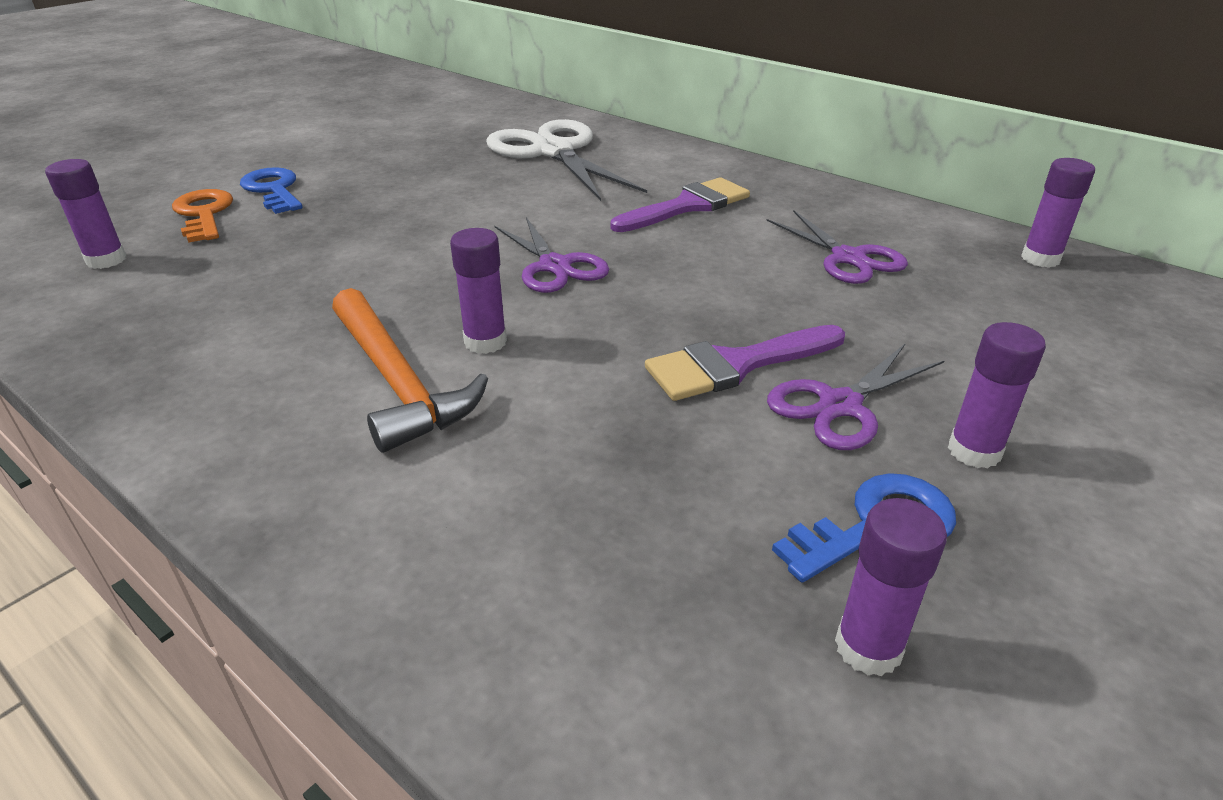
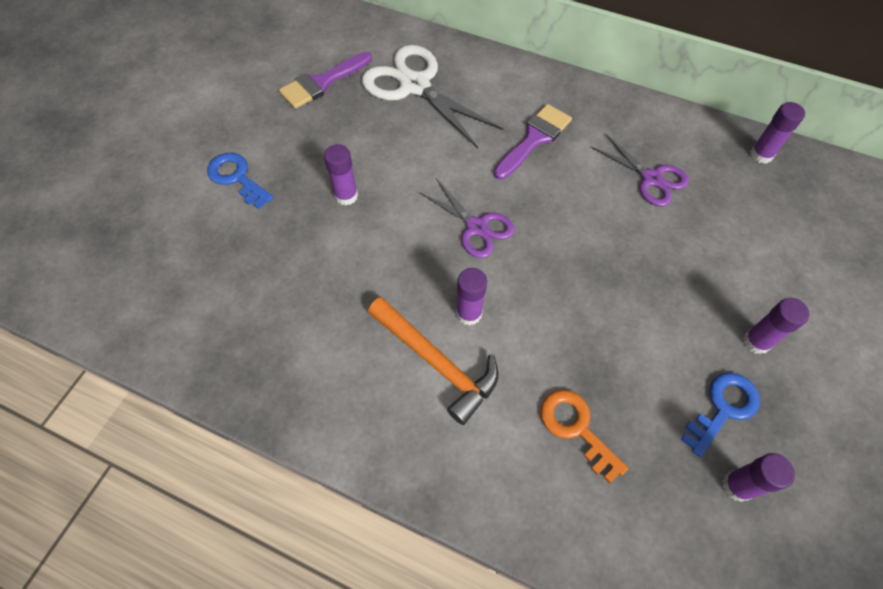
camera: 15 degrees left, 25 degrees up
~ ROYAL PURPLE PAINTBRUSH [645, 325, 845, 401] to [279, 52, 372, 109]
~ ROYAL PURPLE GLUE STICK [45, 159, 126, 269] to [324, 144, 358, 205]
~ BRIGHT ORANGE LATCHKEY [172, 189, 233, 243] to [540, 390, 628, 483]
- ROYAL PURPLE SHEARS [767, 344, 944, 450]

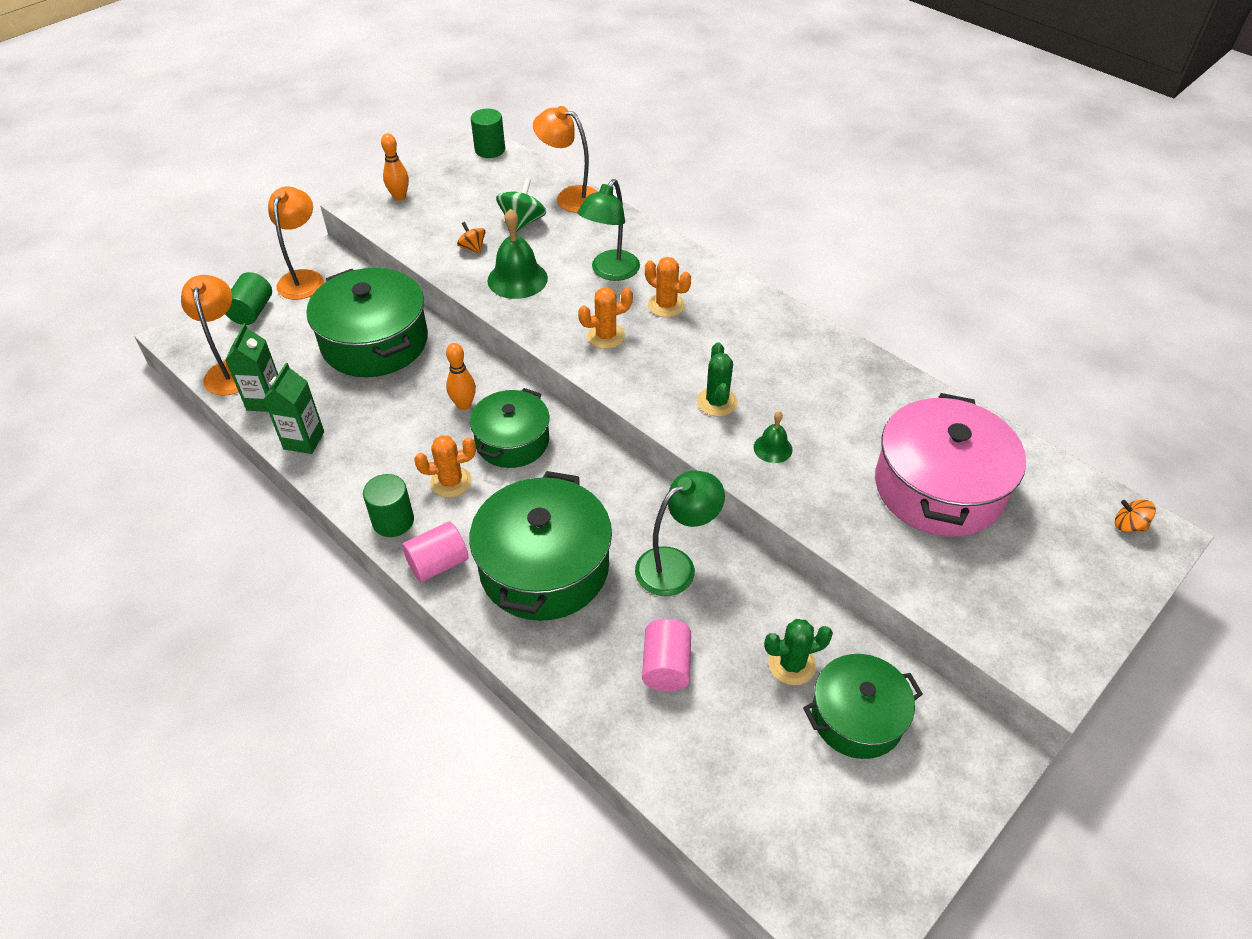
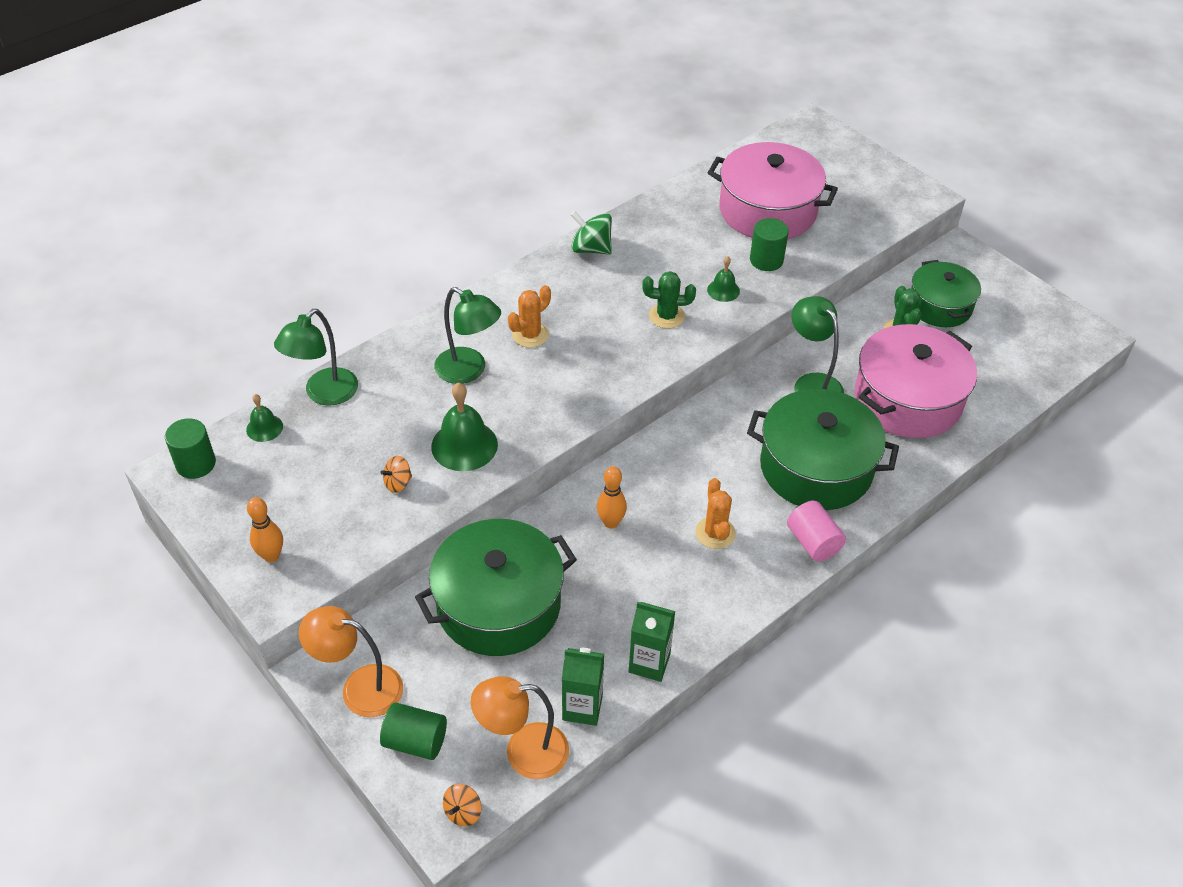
camera: 85 degrees left, 0 degrees up
+ LEAF-GREEN SCHOOL BELL [246, 394, 283, 442]
~ BRIGHT ORANGE LAMP [533, 106, 598, 213] to LEAF-GREEN LAMP [274, 309, 358, 406]
~ BRIGHT ORANGE TOY TOP [1115, 500, 1156, 532] to [443, 784, 481, 827]
~ LEAF-GREEN TOY TOP [496, 178, 546, 232] to [571, 211, 612, 254]
~ LEAF-GREEN CYLINDER SHAPE [363, 474, 414, 537] to [750, 218, 789, 271]
~ ROSY CYLINDER SHAPE [642, 619, 691, 691] to ROSY STOCKPOT [855, 324, 977, 438]
- LEAF-GREEN STOCKPOT [470, 388, 549, 468]
- BRIGHT ORANGE SAGUARO CACTUS [578, 288, 633, 349]

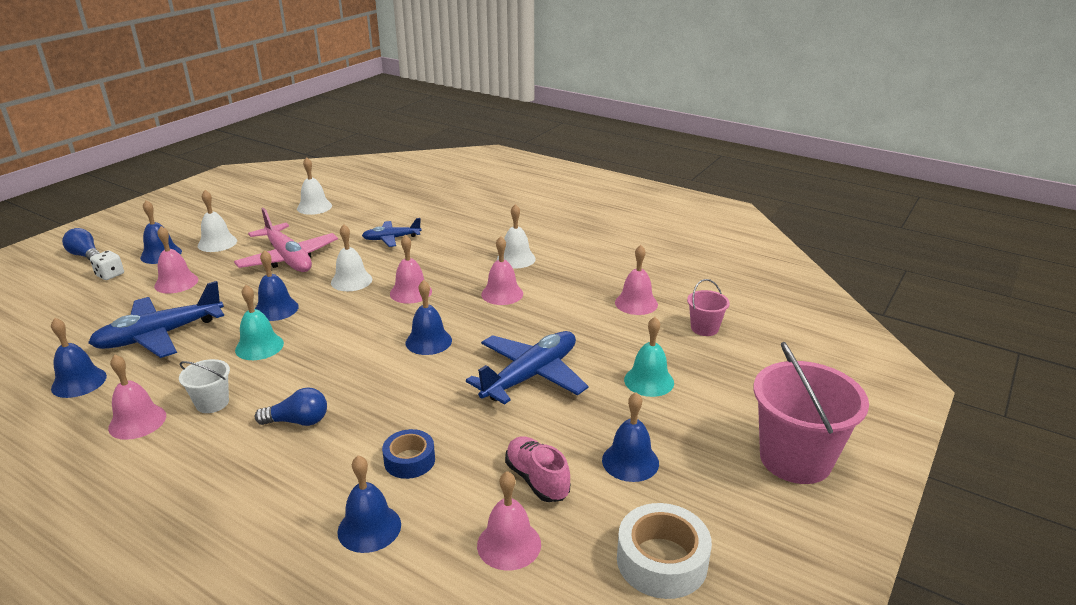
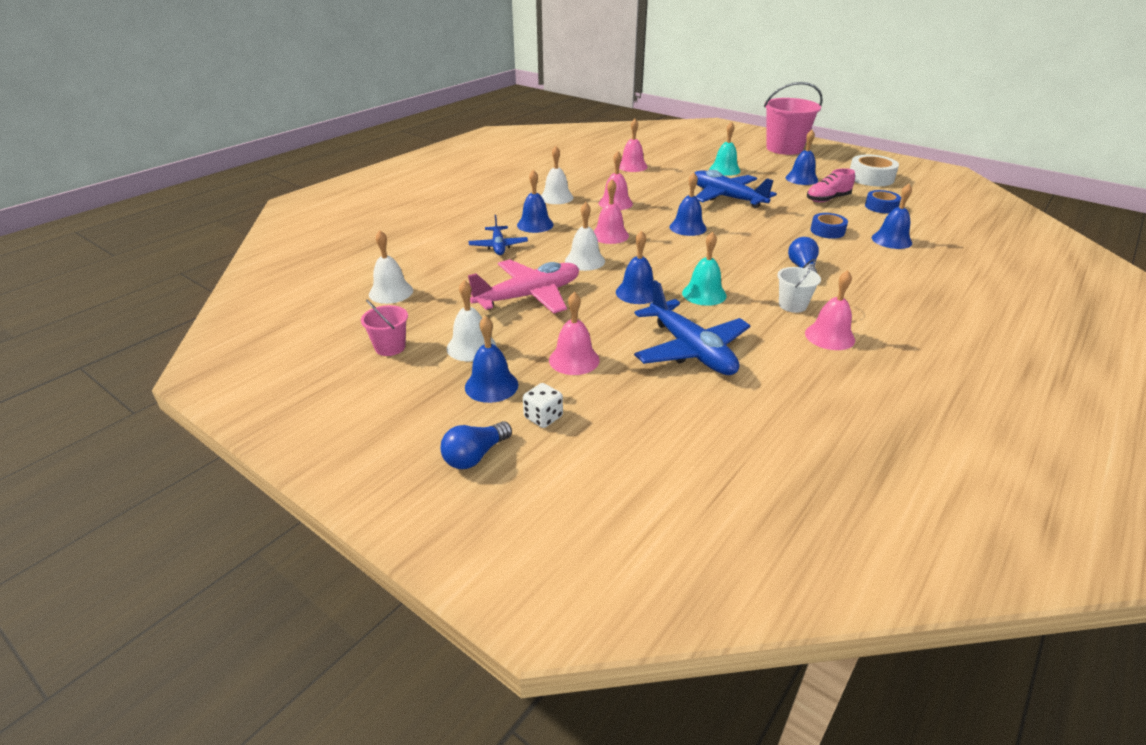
camera: 85 degrees left, 5 degrees up
~ ROSY BUCKET [687, 279, 730, 336] to [361, 300, 408, 356]
~ BLUE SCHOOL BELL [51, 318, 107, 398] to [517, 170, 554, 233]
~ ROSY SCHOOL BELL [477, 471, 541, 571] to BLUE STICKY TAPE [865, 190, 901, 213]

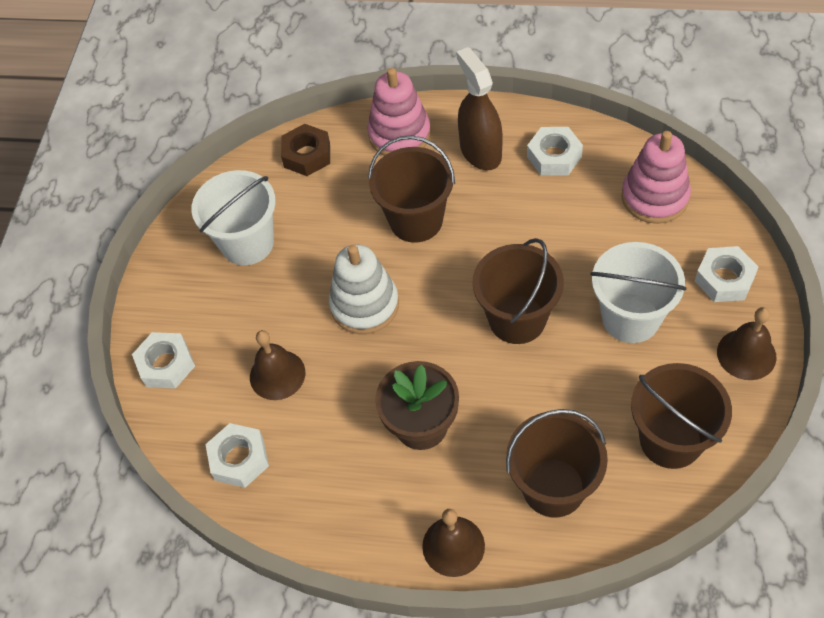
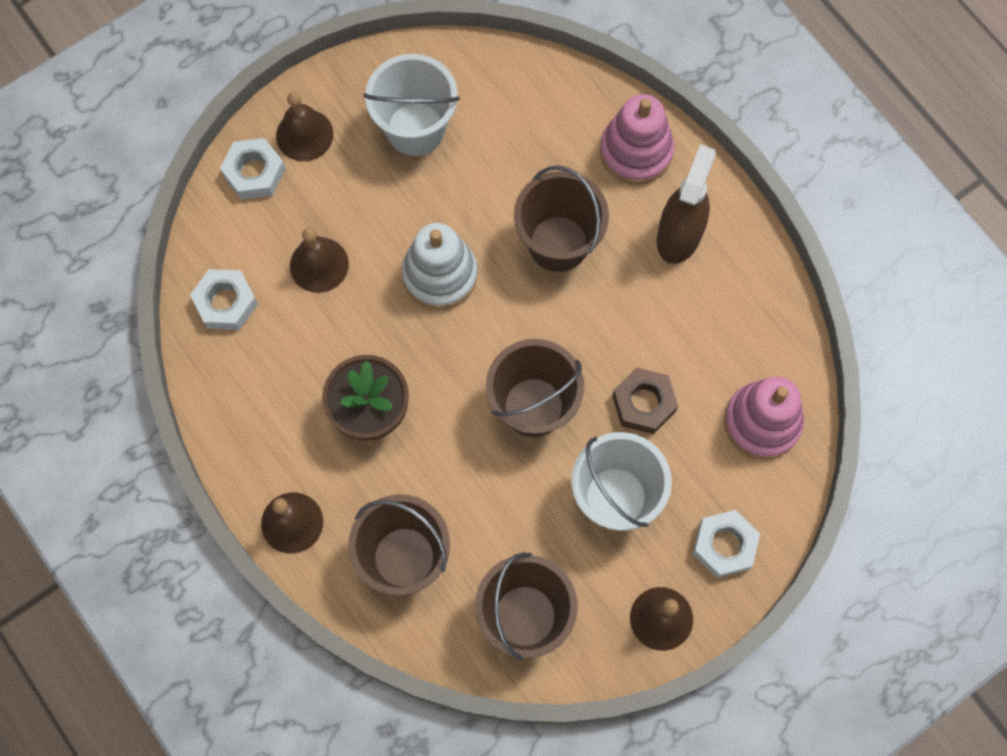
camera: 40 degrees right, 15 degrees up
+ BROWN SCHOOL BELL [276, 92, 333, 161]
~ BROWN HEX NUT [281, 124, 330, 176] to [612, 367, 678, 434]
- SNOW-WHITE HEX NUT [527, 127, 583, 175]

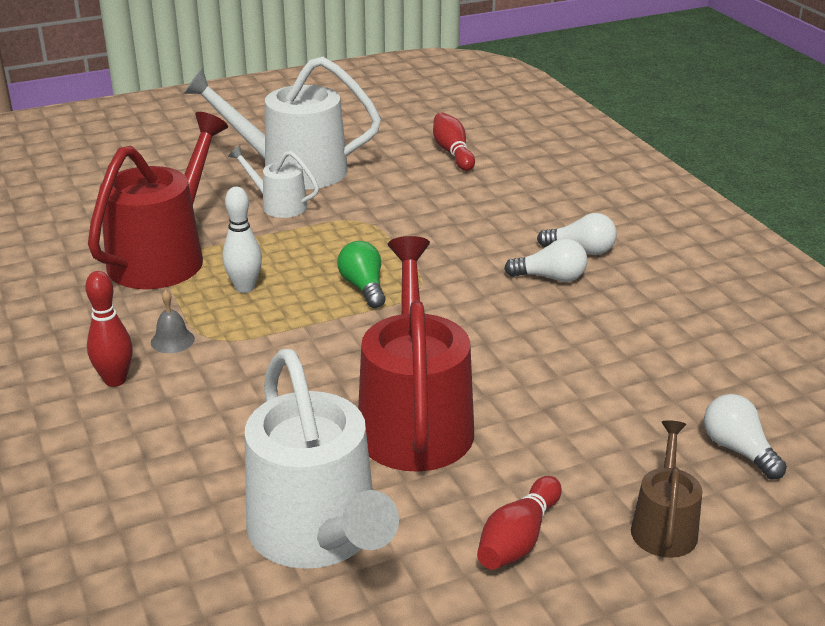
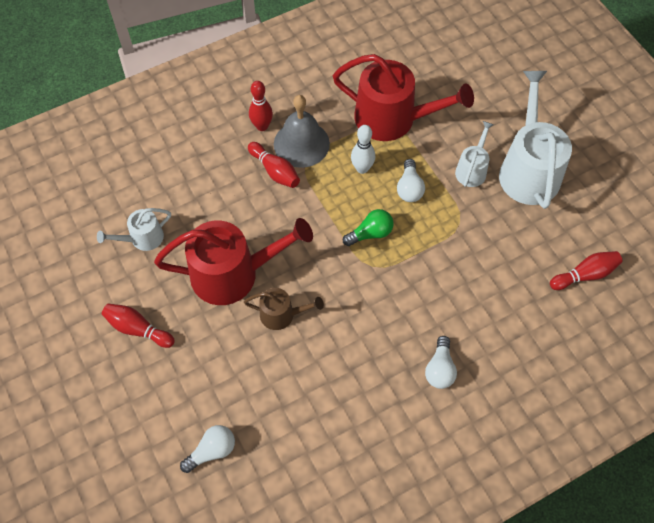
camera: 85 degrees right, 30 degrees up
~ SNOW-WHITE WATERING CAN [245, 349, 399, 569] = [97, 208, 171, 251] x0.51
~ BROWN WATERING CAN [631, 420, 702, 558] to [244, 288, 324, 330]
+ RED TENPIN [248, 142, 300, 188]
~ GREY SCHOOL BELL [151, 290, 195, 353] = [274, 95, 330, 168] x2.25
~ SNOW-WHITE BULB [504, 238, 587, 282] to [397, 159, 425, 202]

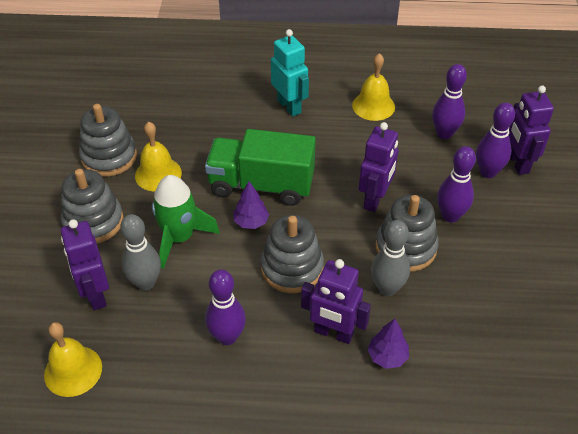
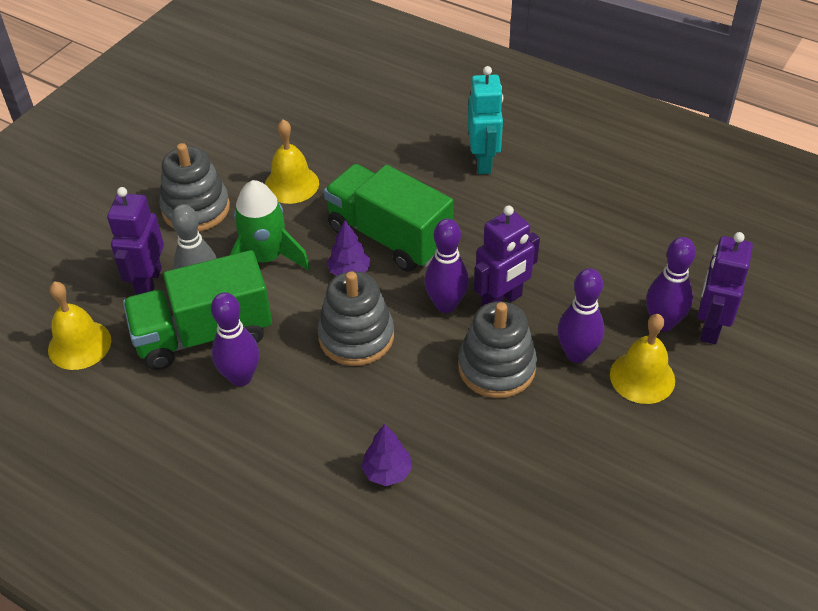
camera: 30 degrees right, 0 degrees up
+ LEAF-GREEN LORRY [123, 250, 272, 370]
~ ROYAL PURPLE TENPIN [432, 64, 467, 139] to [424, 219, 469, 313]
~ GOLDEN SCHOOL BELL [352, 53, 395, 121] to [610, 314, 675, 404]
- GREY STACKING TOY [79, 104, 137, 177]
- ROYAL PURPLE ROBOT [301, 259, 371, 344]
- GREY TENPIN [371, 220, 410, 296]

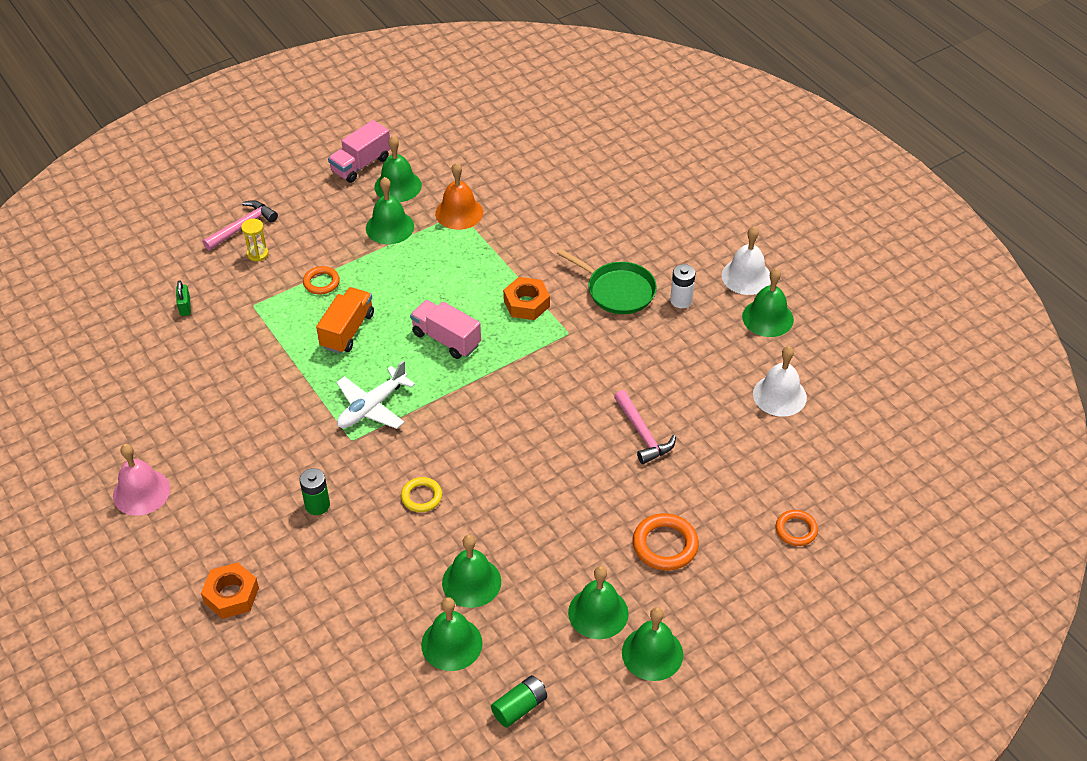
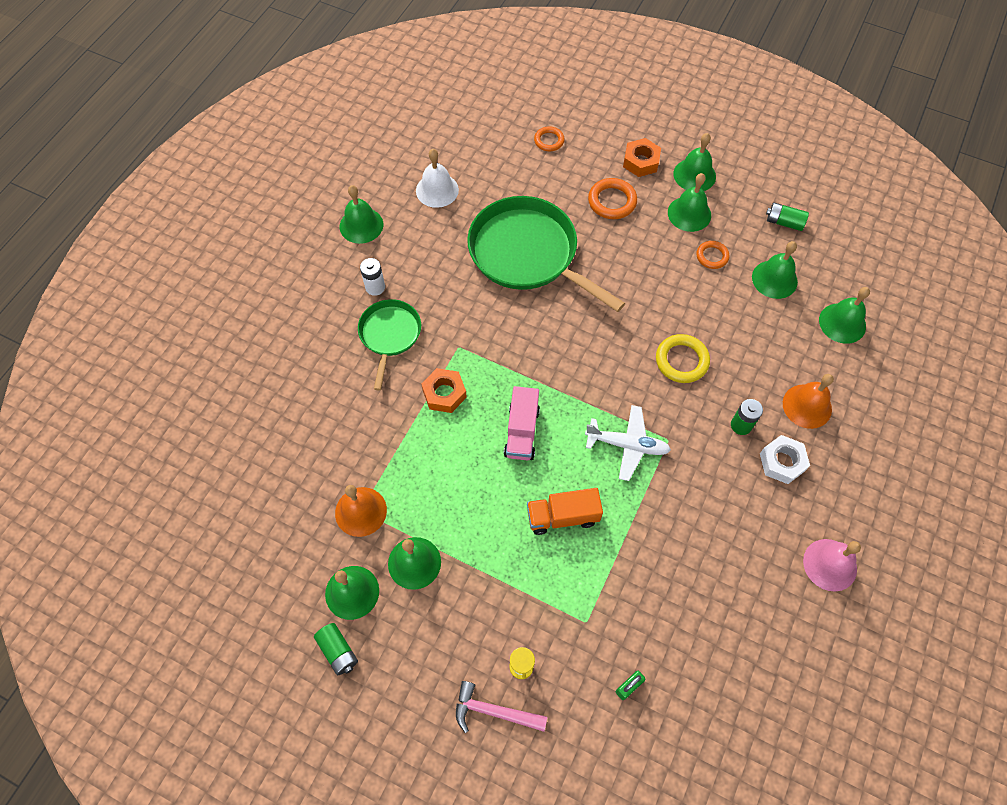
camera: 120 degrees left, 15 degrees up
~ ROSY LORRY [328, 120, 391, 183] to LEAF-GREEN AA BATTERY [314, 623, 358, 675]
~ ROSY CLAW HAMMER [614, 390, 676, 464] to LEAF-GREEN SKILLET [467, 196, 625, 312]
~ BRIGHT ORANGE HEX NUT [201, 562, 259, 619] to [623, 138, 661, 177]
~ GOLDEN HOOP [401, 477, 442, 512] = [656, 334, 710, 383] x1.55
~ BRIGHT ORANGE HOOP [303, 266, 340, 294] to [697, 241, 729, 269]
+ SNOW-WHITE HEX NUT [760, 435, 810, 484]
+ BRIGHT ORANGE SCHOOL BELL [783, 374, 834, 429]
~ LEAF-GREEN SCHOOL BELL [442, 535, 501, 608] to [819, 287, 870, 344]
- SNOW-WHITE SCHOOL BELL [721, 227, 771, 295]

